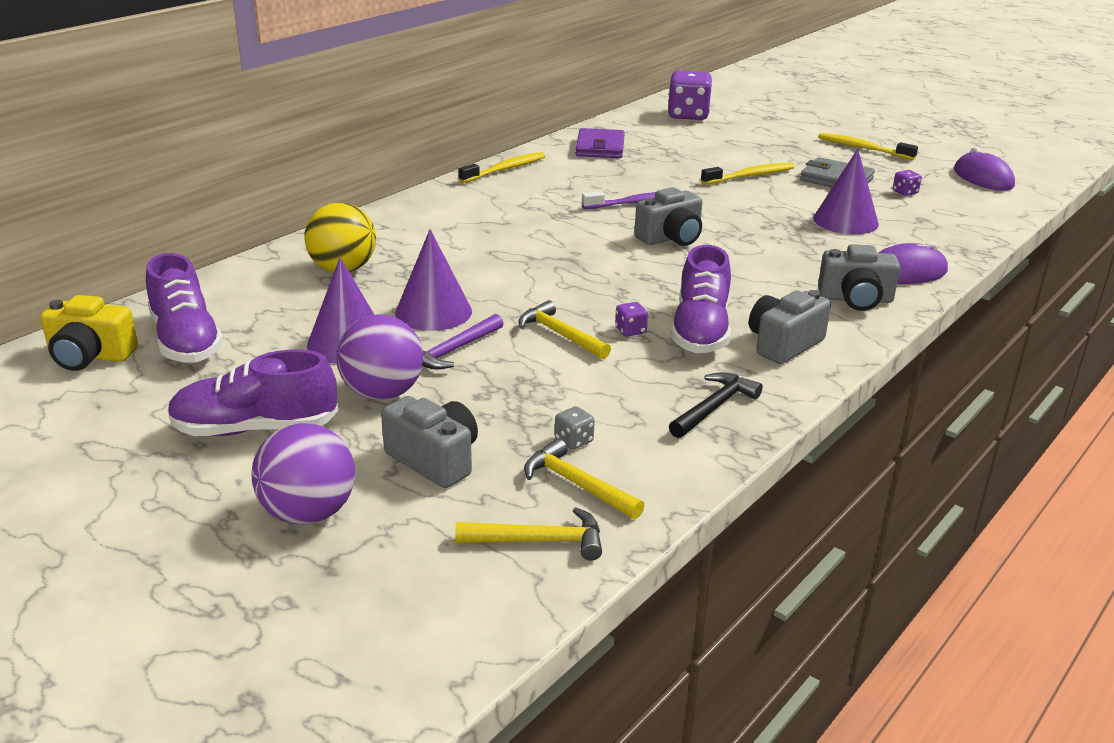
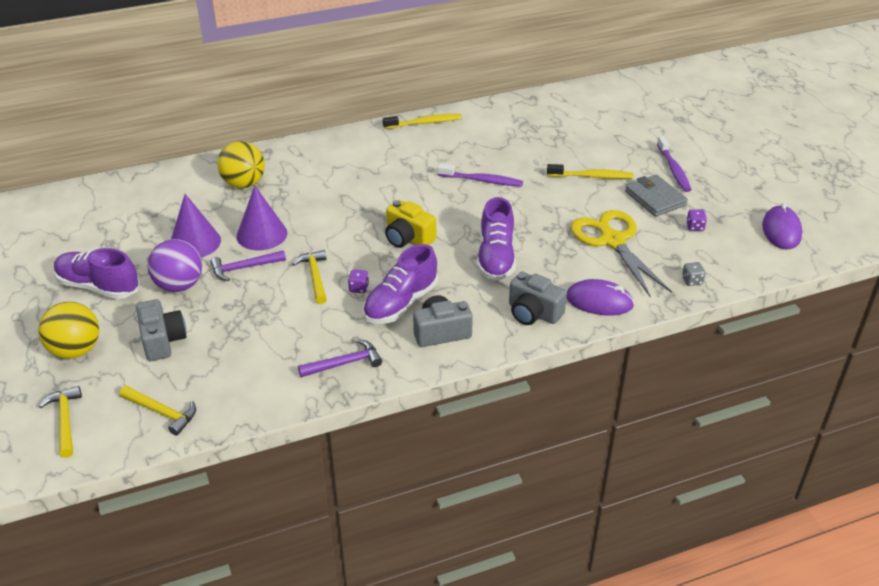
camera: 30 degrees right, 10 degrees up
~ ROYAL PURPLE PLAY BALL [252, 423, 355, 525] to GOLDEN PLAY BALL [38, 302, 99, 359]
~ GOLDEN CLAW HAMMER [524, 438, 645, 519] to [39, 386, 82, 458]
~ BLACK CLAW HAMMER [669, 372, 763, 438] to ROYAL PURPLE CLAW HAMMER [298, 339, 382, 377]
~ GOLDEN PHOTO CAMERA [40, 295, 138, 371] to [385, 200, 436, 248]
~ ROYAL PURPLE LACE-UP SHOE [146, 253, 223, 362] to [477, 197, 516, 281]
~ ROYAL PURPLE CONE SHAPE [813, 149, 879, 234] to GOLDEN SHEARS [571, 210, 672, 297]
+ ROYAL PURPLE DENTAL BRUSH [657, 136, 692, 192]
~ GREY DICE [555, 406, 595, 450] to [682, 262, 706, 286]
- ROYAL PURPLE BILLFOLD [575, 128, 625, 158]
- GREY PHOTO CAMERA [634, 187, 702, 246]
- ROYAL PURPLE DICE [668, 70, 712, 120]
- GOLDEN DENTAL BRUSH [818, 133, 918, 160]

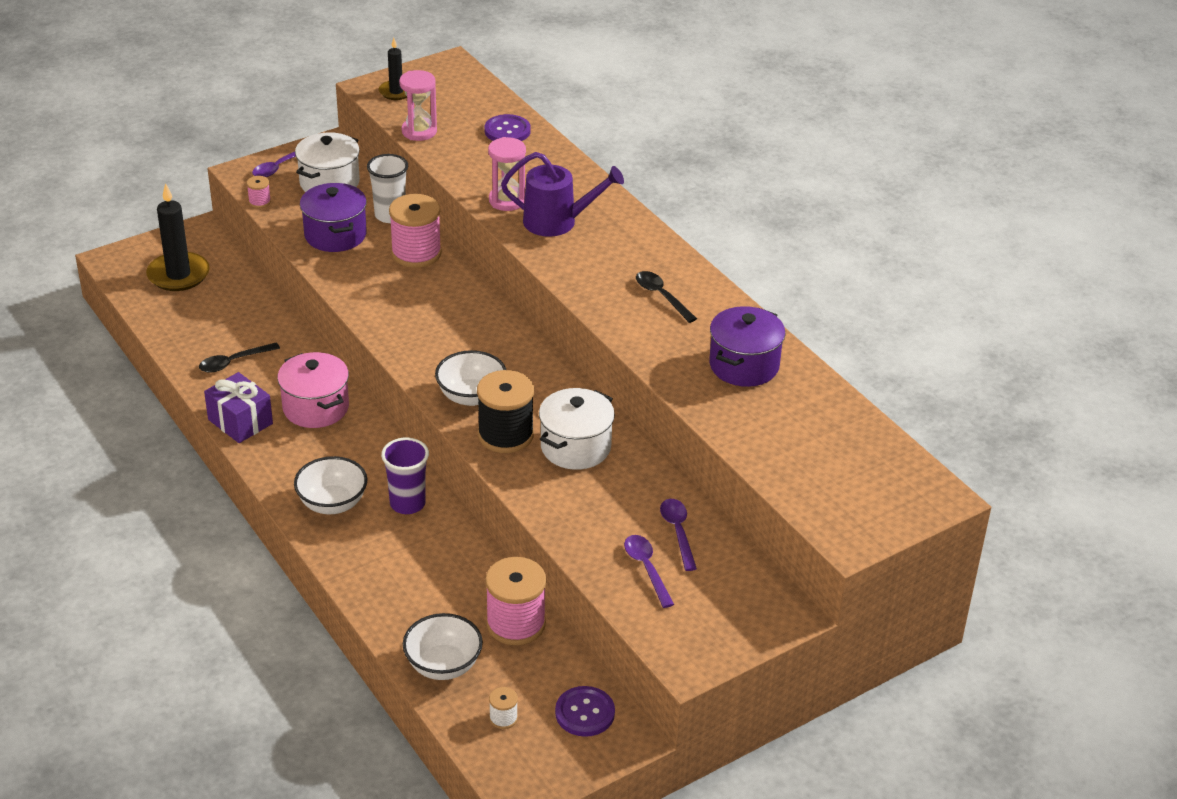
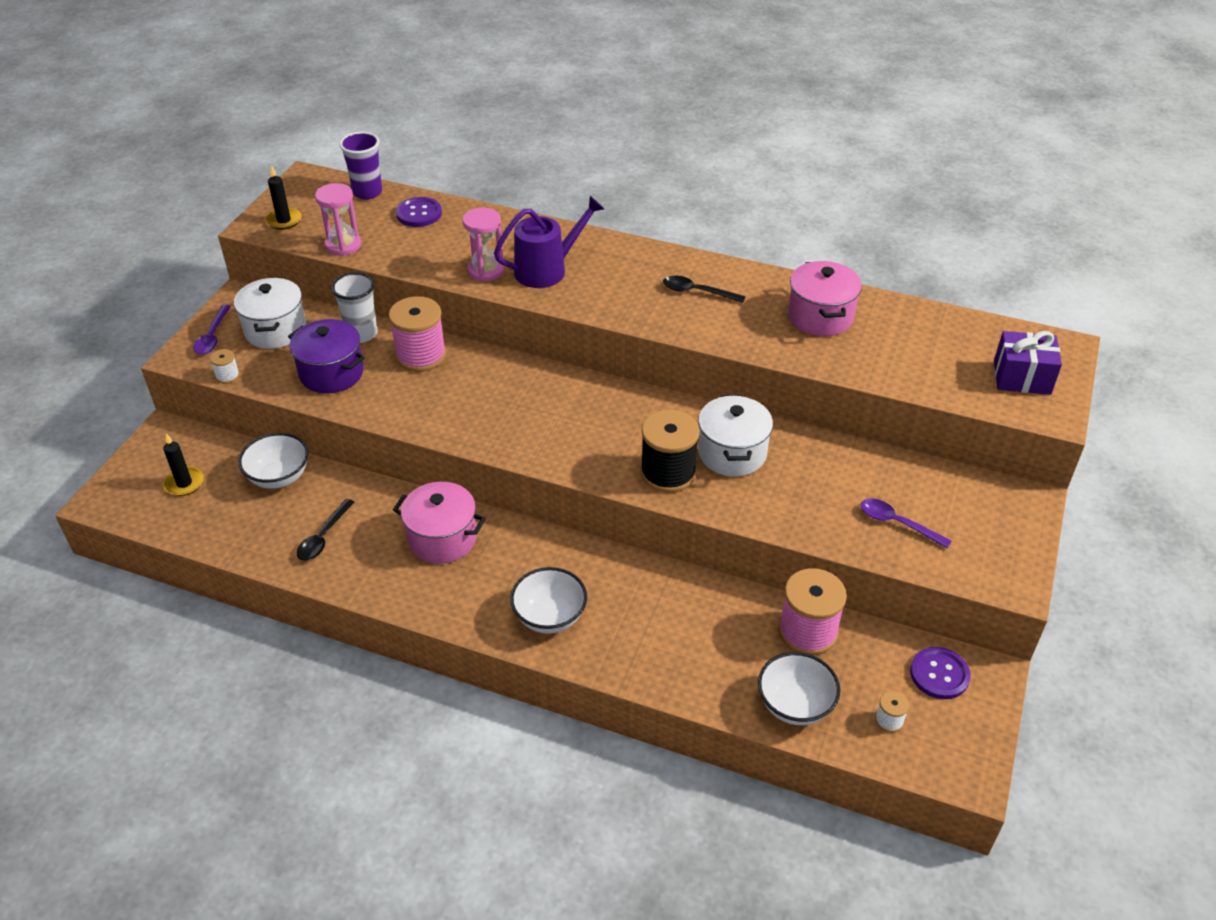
camera: 35 degrees left, 5 degrees up
~ BLACK WAX CANDLE [146, 183, 210, 291] = [163, 434, 204, 496] x0.59
~ ROSY SPOOL [247, 176, 271, 208] to SNOW-WHITE SPOOL [210, 349, 240, 384]
~ SNOW-WHITE SERVING BOWL [435, 350, 506, 406] to [238, 433, 308, 489]
~ ROYAL PURPLE BEAKER [381, 438, 429, 514] to [339, 132, 382, 200]
~ ROYAL PURPLE STOCKPOT [709, 306, 786, 387] to ROSY STOCKPOT [788, 261, 862, 336]
~ ROYAL PURPLE GIFT [204, 372, 273, 443] to [994, 331, 1062, 395]
- ROYAL PURPLE TABLESPOON [660, 499, 697, 571]

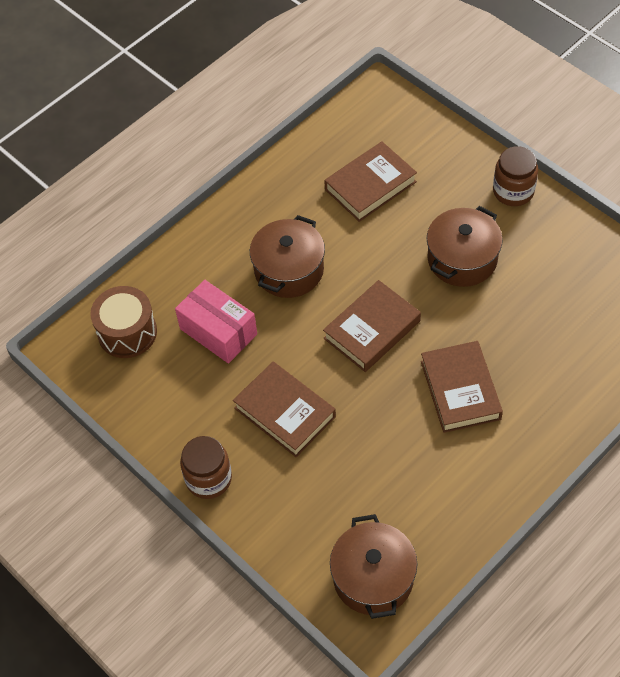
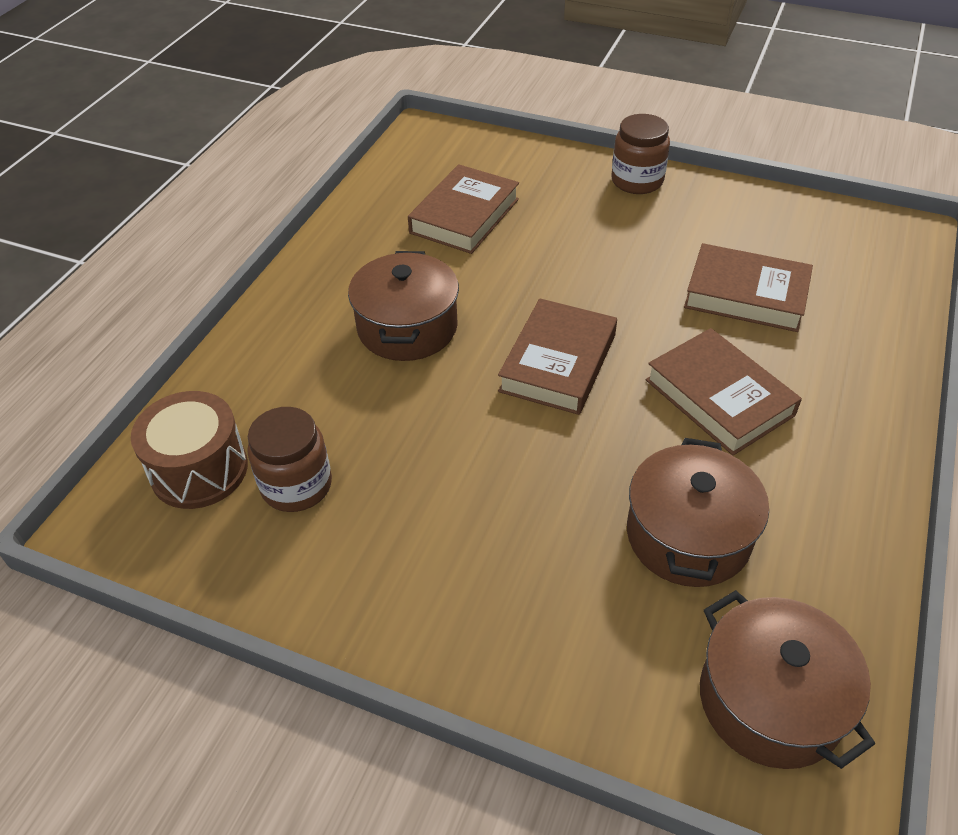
camera: 25 degrees left, 10 degrees down
~ BROWN JAR [180, 436, 232, 499] to [247, 407, 332, 512]
~ BROWN STOCKPOT [427, 206, 503, 287] to [627, 438, 769, 587]
~ BROWN BOOK [233, 362, 336, 457] to [684, 243, 813, 332]
- ROSY PACKAGE [175, 280, 257, 364]

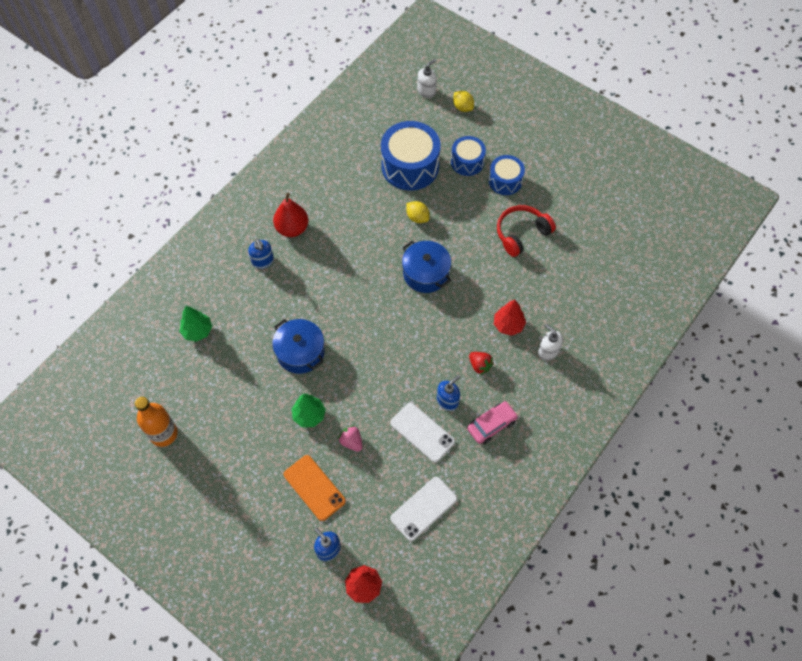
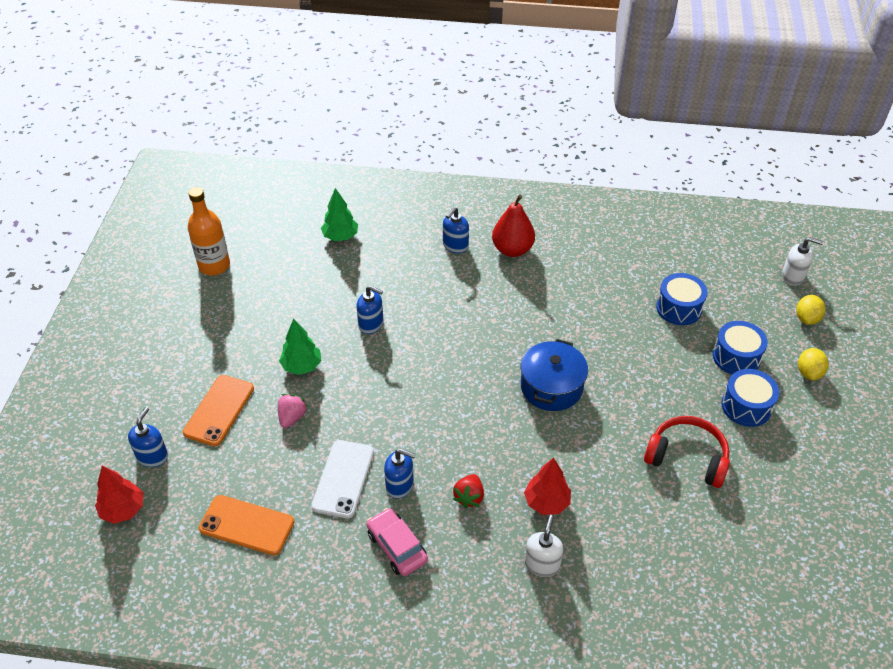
camera: 60 degrees right, 15 degrees down
~ SNOW-WHITE PHONE [390, 477, 457, 541] to BRIGHT ORANGE PHONE [199, 495, 294, 555]
~ BLUE STOCKPOT [272, 319, 325, 374] to BLUE PUMP BOTTLE [357, 285, 383, 334]
~ ROSY TOY CAR [467, 401, 518, 444] = [367, 508, 428, 576] 150 degrees counterclockwise
~ BLUE SNARE DRUM [381, 121, 441, 191] = [656, 273, 708, 325] x0.58
~ GOLDEN LEMON [406, 201, 429, 223] to [798, 348, 829, 380]

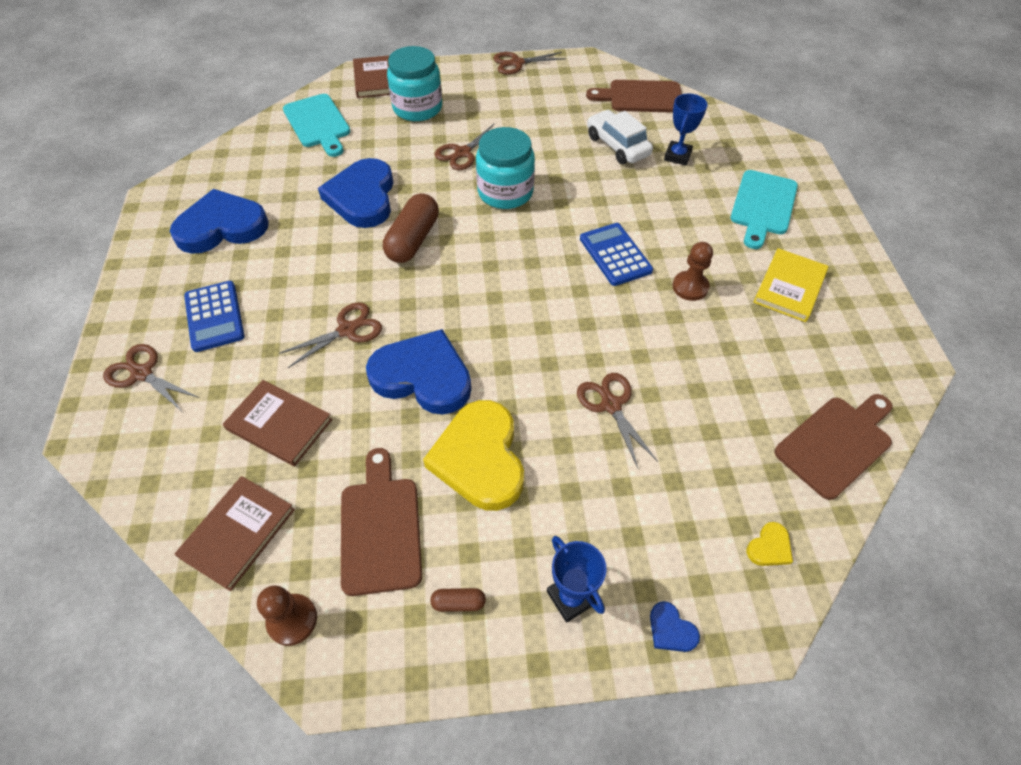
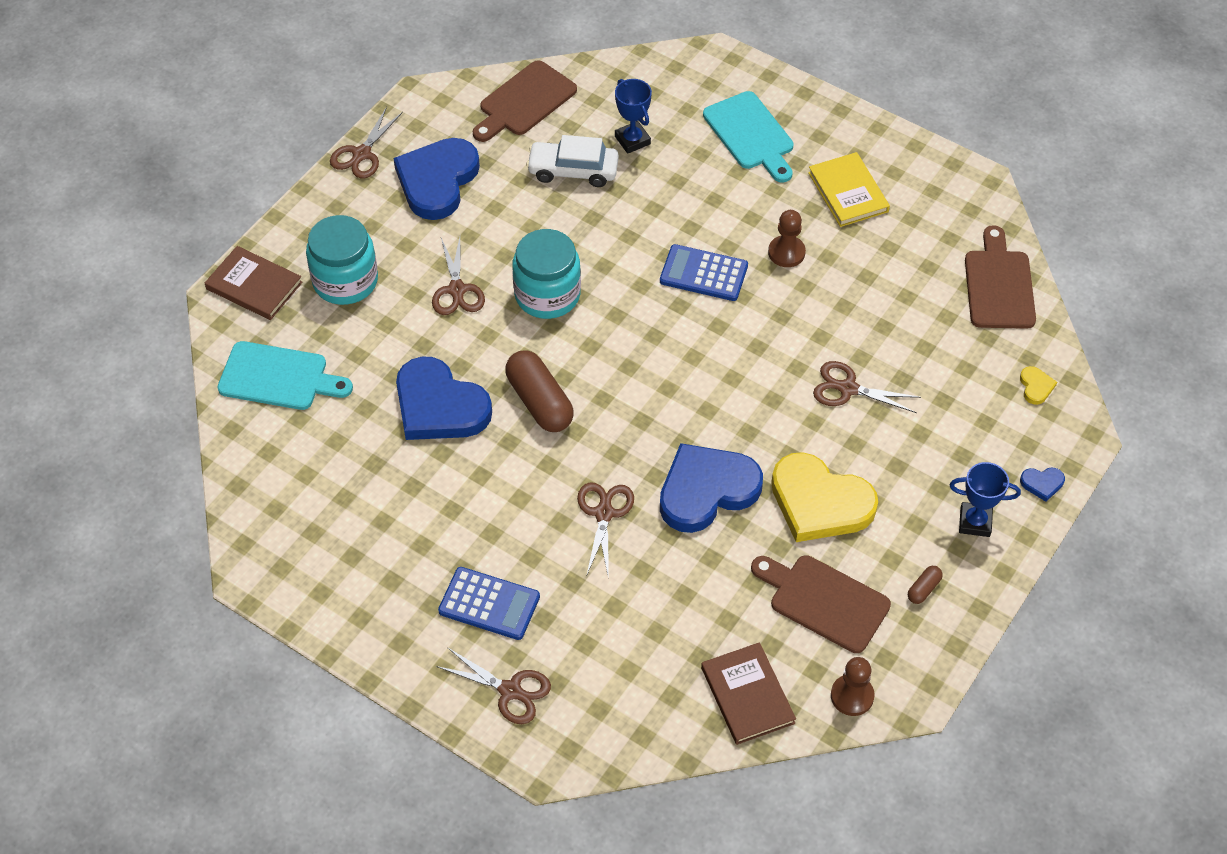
camera: 50 degrees left, 0 degrees up
~ BLUE LOVE HEART [170, 189, 269, 254] to [394, 138, 480, 220]
~ BROWN SHEARS [103, 344, 200, 411] = [436, 647, 551, 724] 135 degrees counterclockwise
- BROWN BOOK [223, 380, 333, 466]

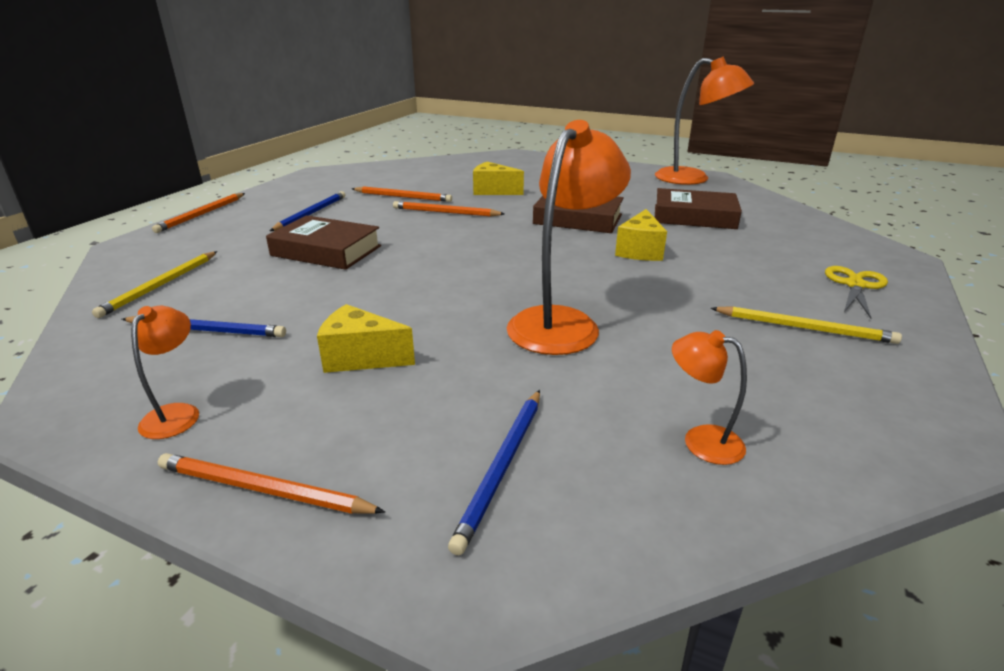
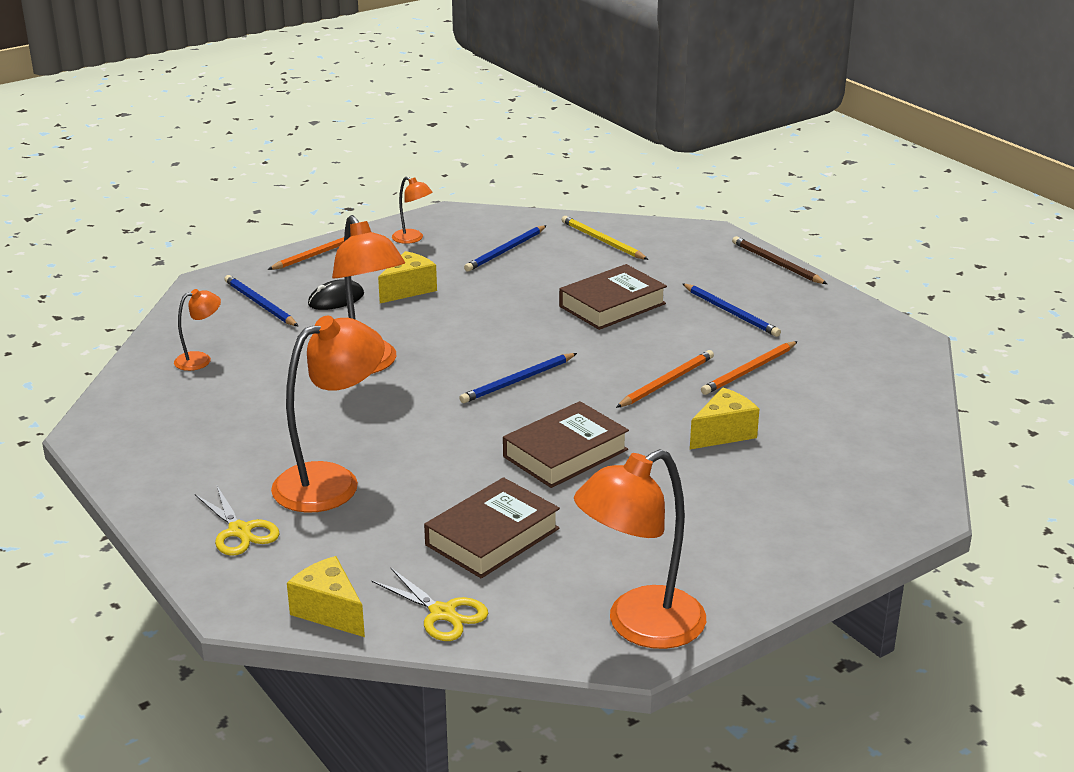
camera: 120 degrees right, 0 degrees up
+ BRIGHT ORANGE LAMP [271, 316, 385, 512]
~ GOLDEN CHEESE WEDGE [615, 209, 667, 261] to [287, 556, 365, 637]
+ BLACK PC MOUSE [308, 279, 364, 310]
+ GOLDEN SHEARS [372, 567, 488, 641]
+ BLUE WOODEN PENCIL [459, 353, 577, 403]
~ BRIGHT ORANGE WOODEN PENCIL [152, 193, 245, 233] to BROWN WOODEN PENCIL [732, 236, 827, 284]
- GOLDEN WOODEN PENCIL [711, 306, 902, 344]

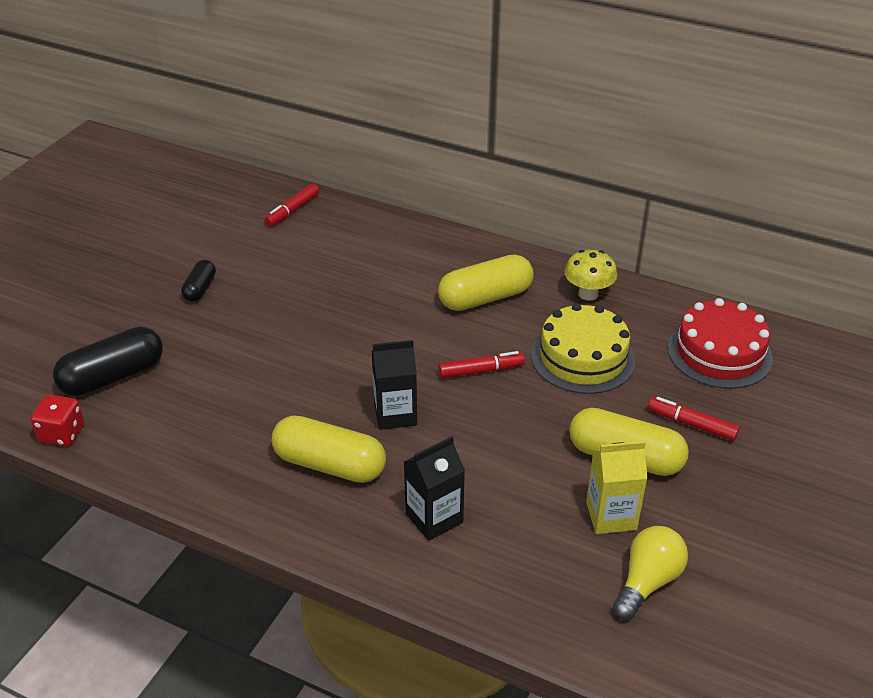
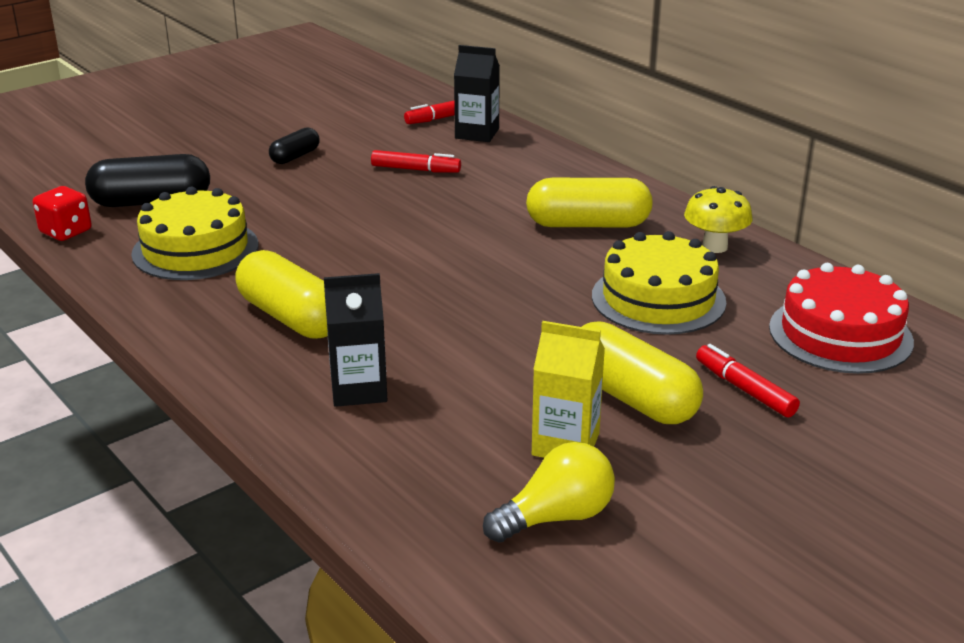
camera: 25 degrees right, 10 degrees down
+ GOLDEN LAYER CAKE [131, 187, 258, 280]
~ RED MARKER [438, 351, 525, 379] to [371, 150, 461, 173]
~ BLACK CARTON [372, 340, 417, 430] to [454, 45, 500, 142]

